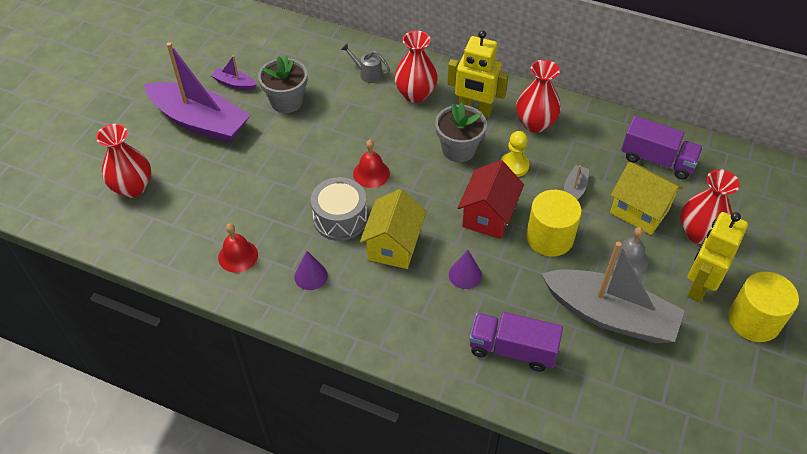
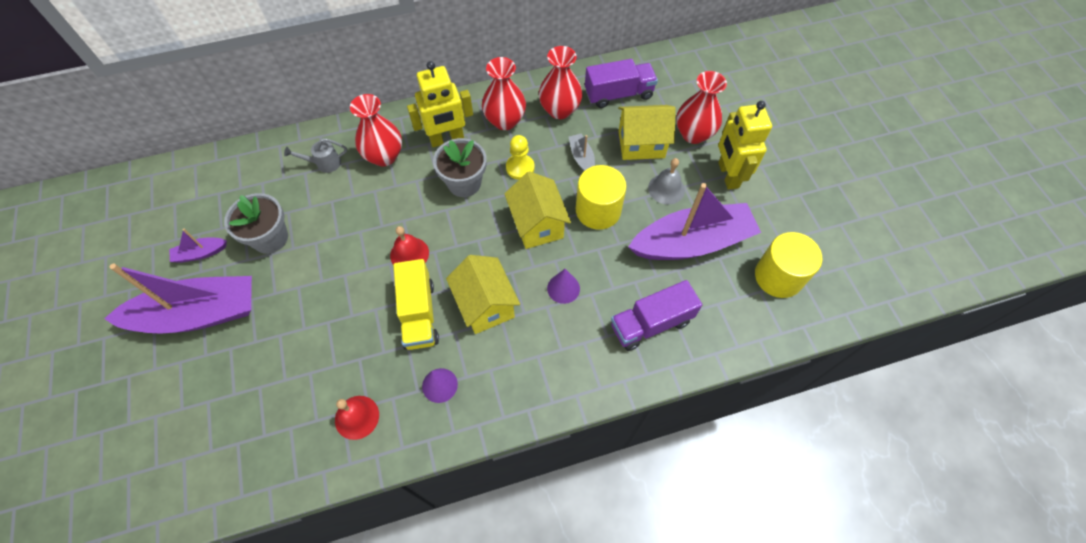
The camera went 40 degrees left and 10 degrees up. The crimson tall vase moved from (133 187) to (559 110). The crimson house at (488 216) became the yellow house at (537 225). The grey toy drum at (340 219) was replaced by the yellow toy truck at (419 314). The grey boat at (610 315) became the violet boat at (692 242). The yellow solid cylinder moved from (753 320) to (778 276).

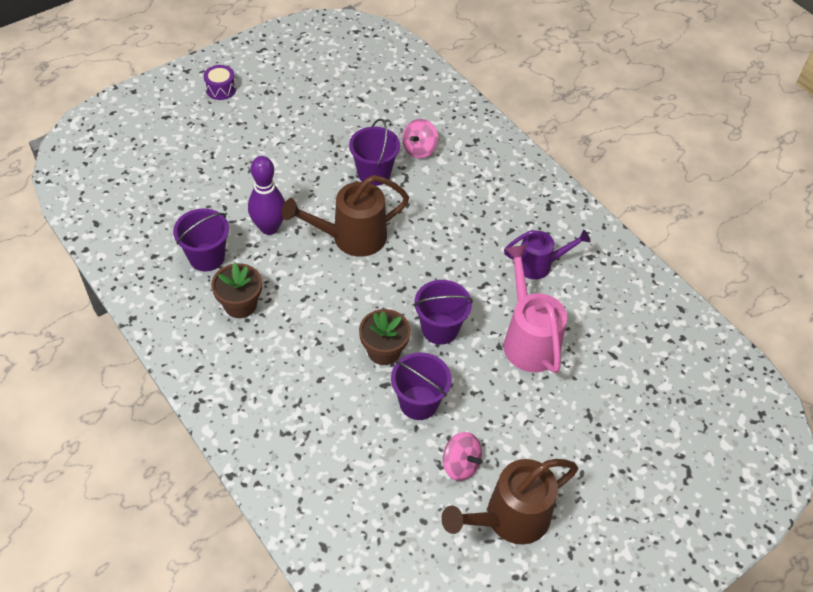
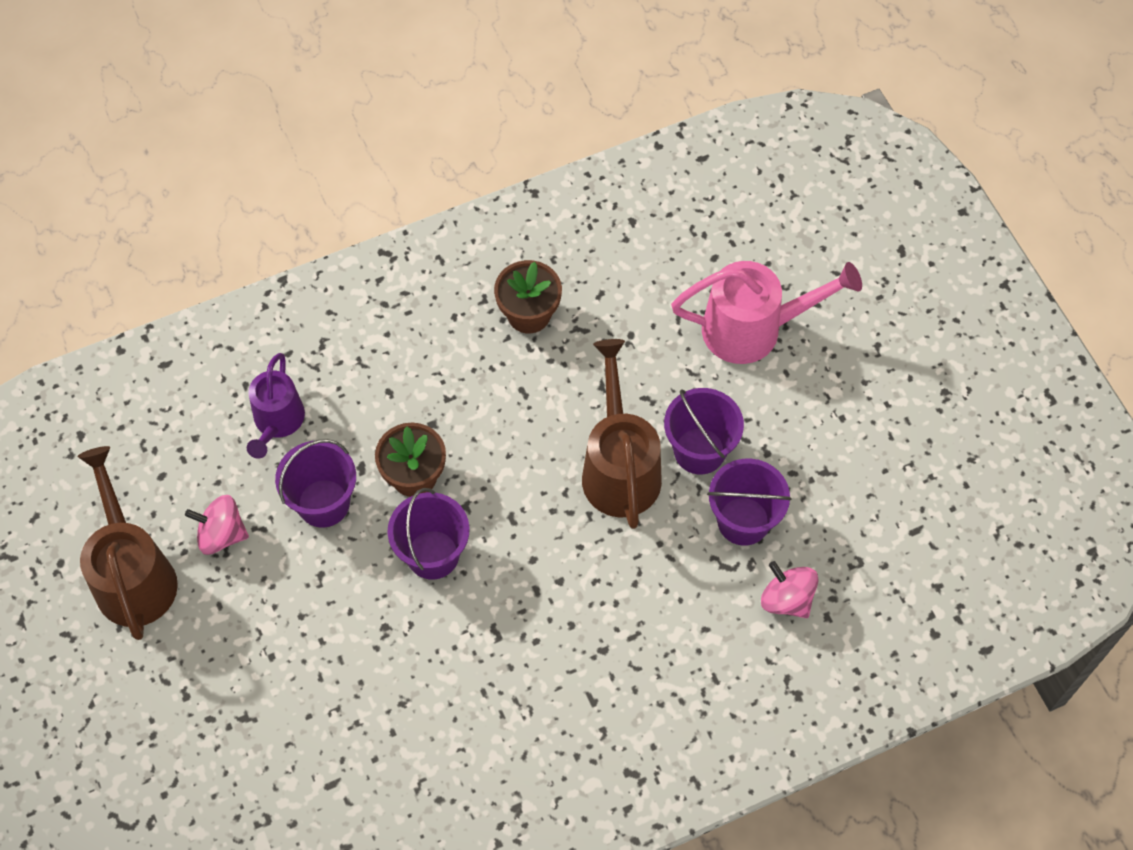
The camera went 105 degrees right and 10 degrees up. The violet toy drum at (221 89) disappeared. The violet bowling pin at (269 228) disappeared. The violet sand bucket moved from (206 257) to (699 451). The violet watering can moved from (539 265) to (277 423). The rosy watering can moved from (528 338) to (754 329). The rosy toy top at (460 464) turned 45 degrees clockwise.

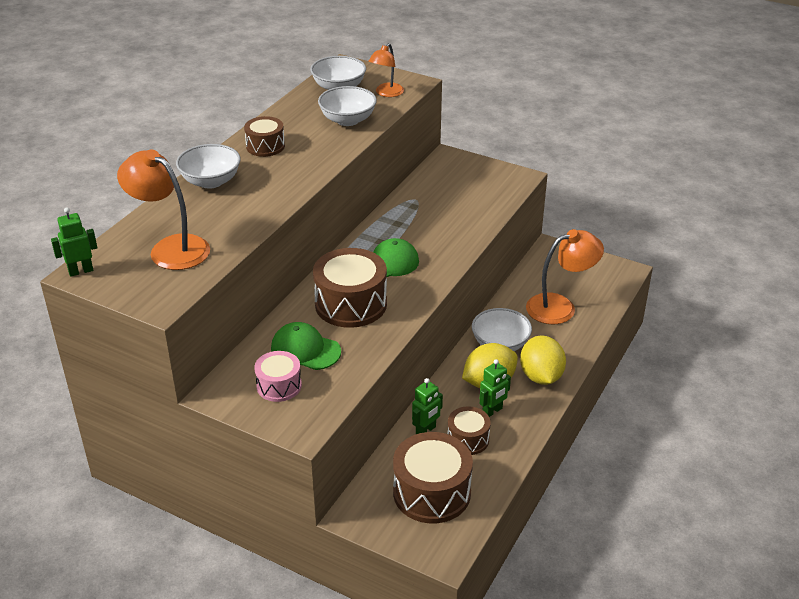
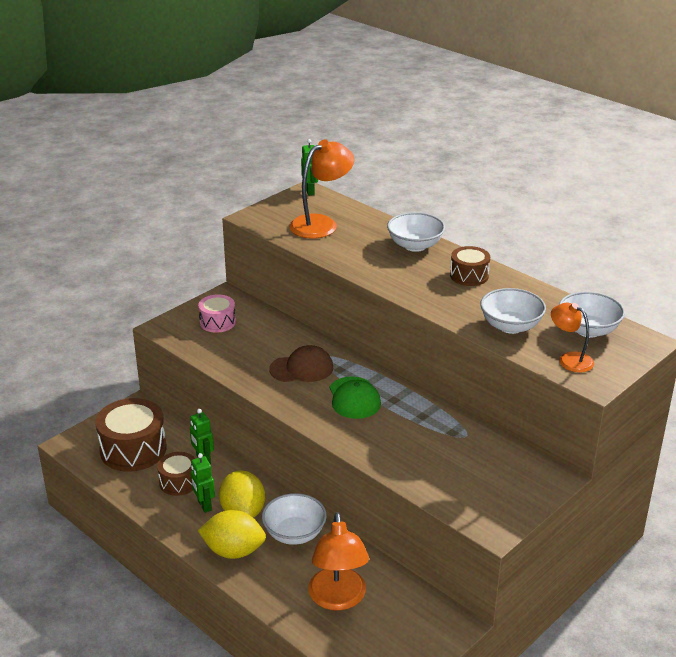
The camera went 105 degrees right and 5 degrees down. The brown toy drum at (351 304) was replaced by the brown baseball cap at (302 368). The leaf-green baseball cap at (305 350) disappeared.

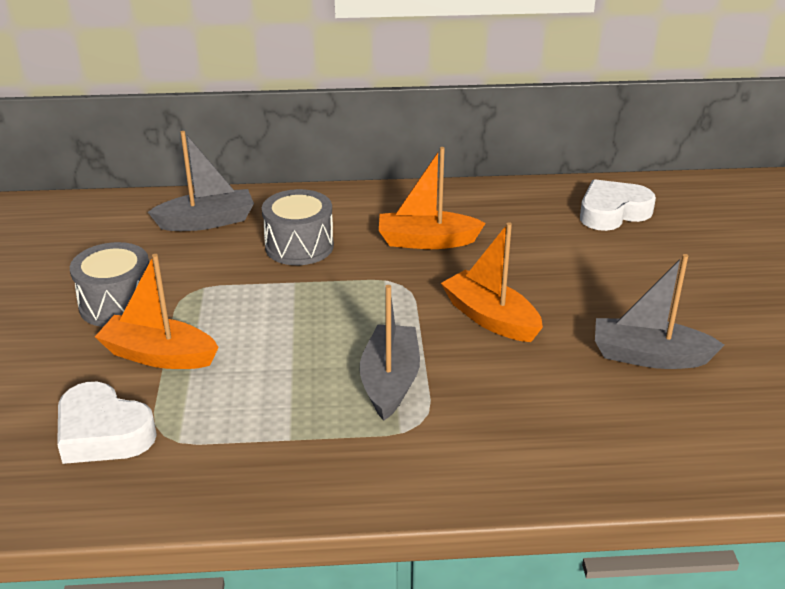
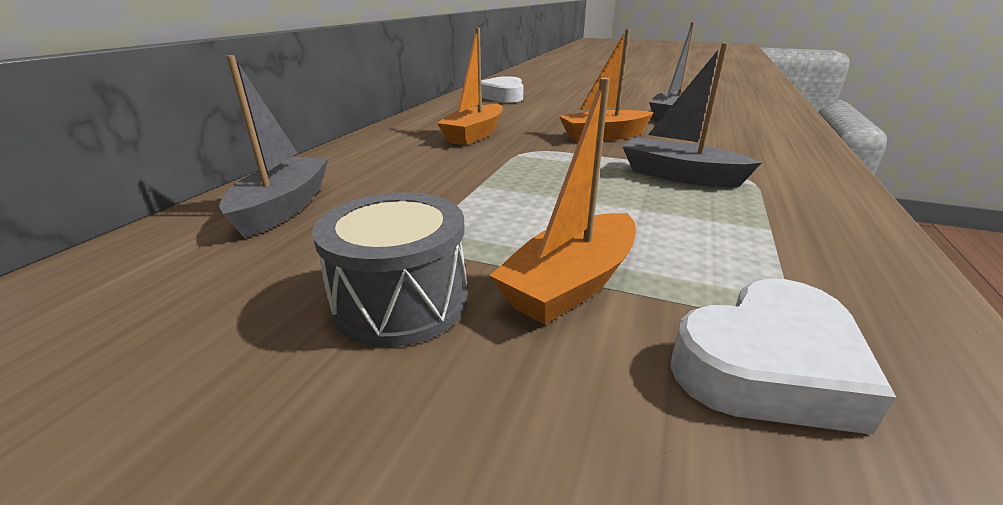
The camera went 65 degrees left and 5 degrees down. The grey toy drum at (299 246) disappeared.

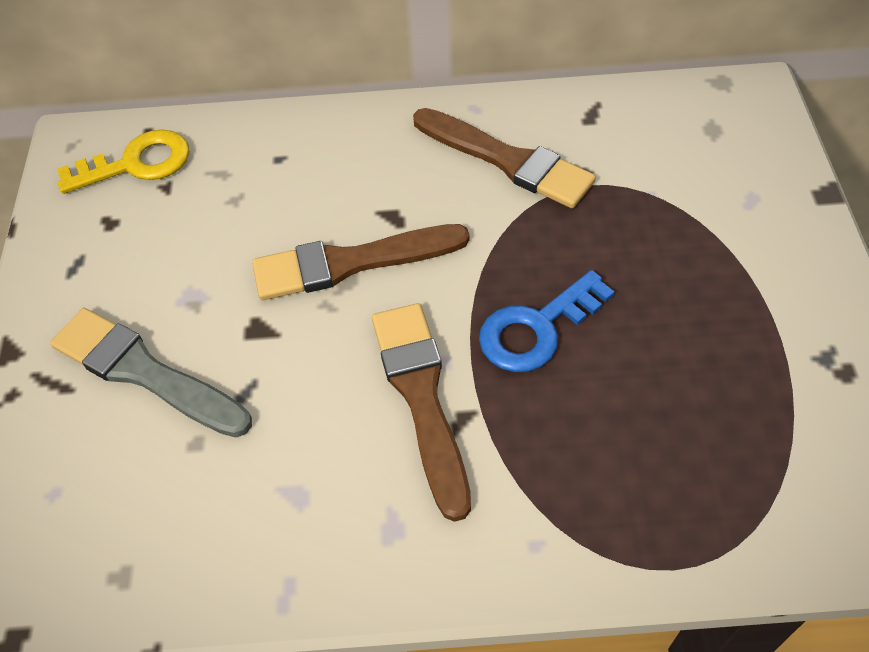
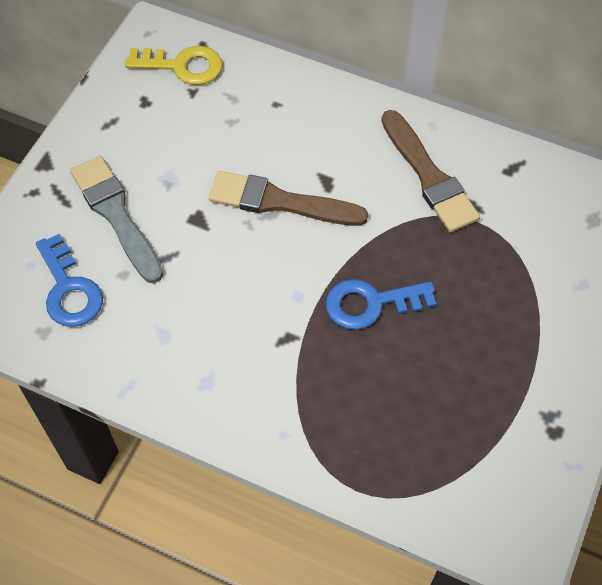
The camera went 25 degrees right and 5 degrees up. The brown paint brush at (421 397) disappeared. The cobalt door key at (69 289) appeared.

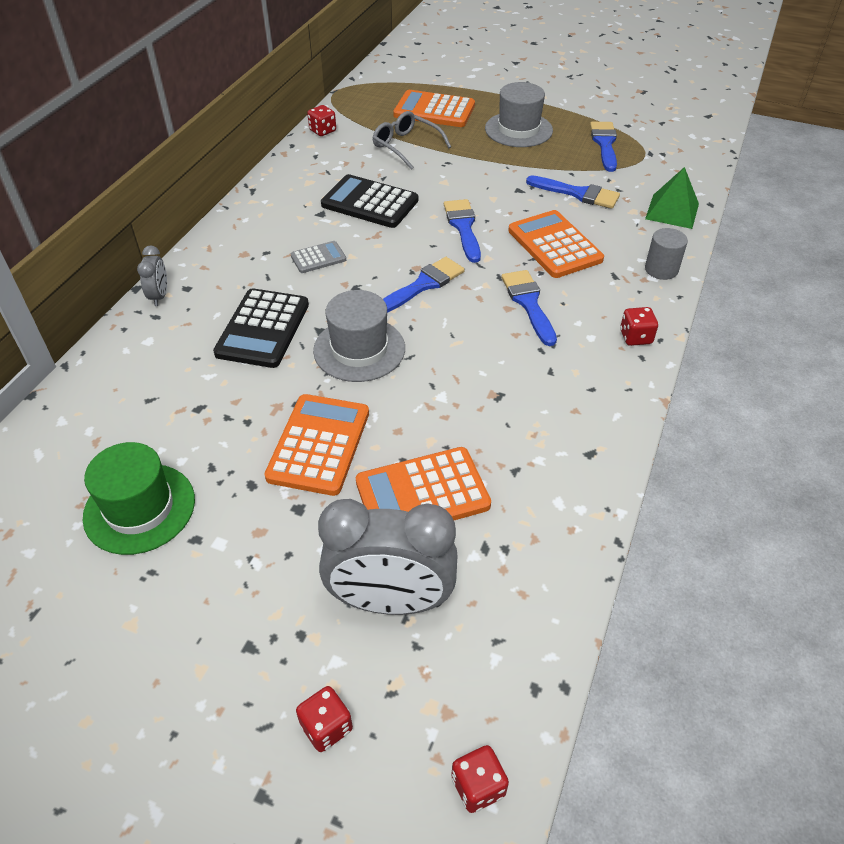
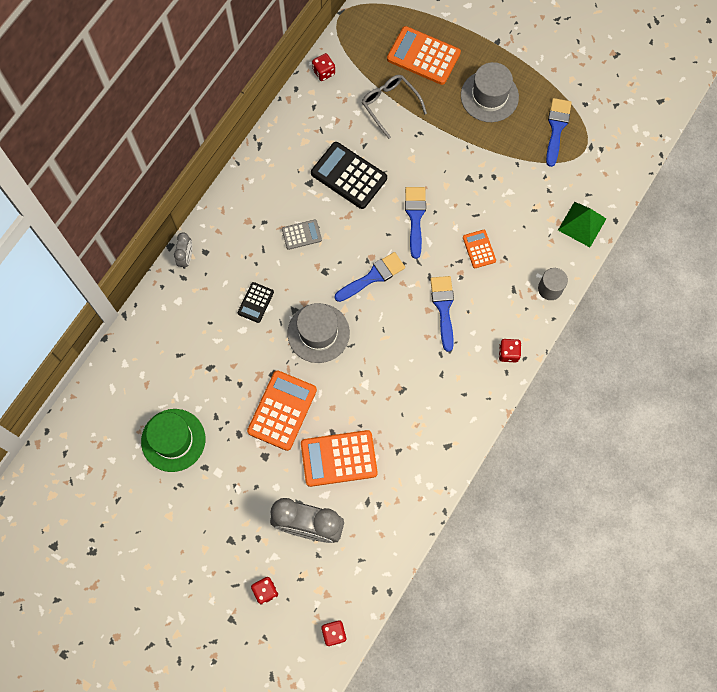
The camera went 10 degrees right and 25 degrees up. The cobalt paint brush at (578 194) disappeared. The orange adding machine at (554 245) changed to 0.54 times the size. The ebony adding machine at (263 329) changed to 0.54 times the size.

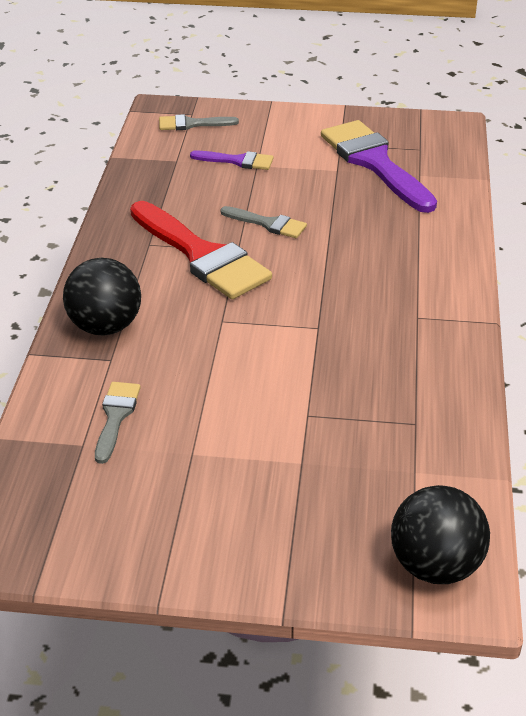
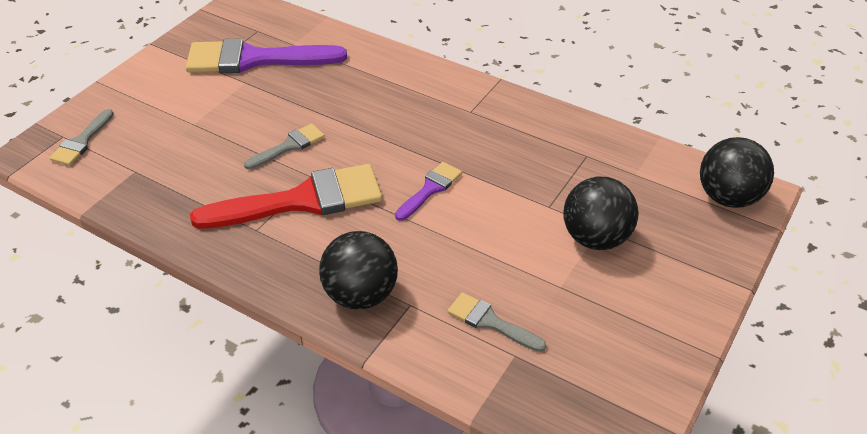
The camera went 65 degrees left and 5 degrees up. The violet paint brush moved from (238 161) to (430 189). The ebony sphere at (595 238) appeared.

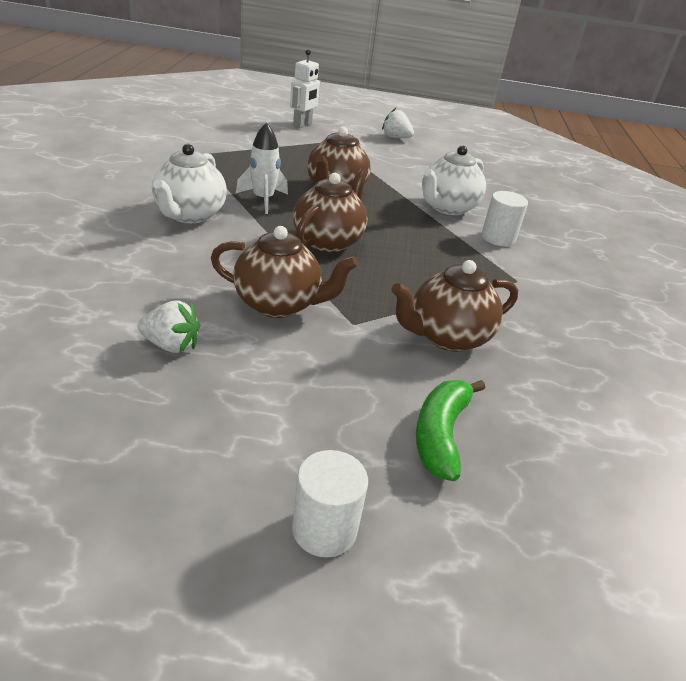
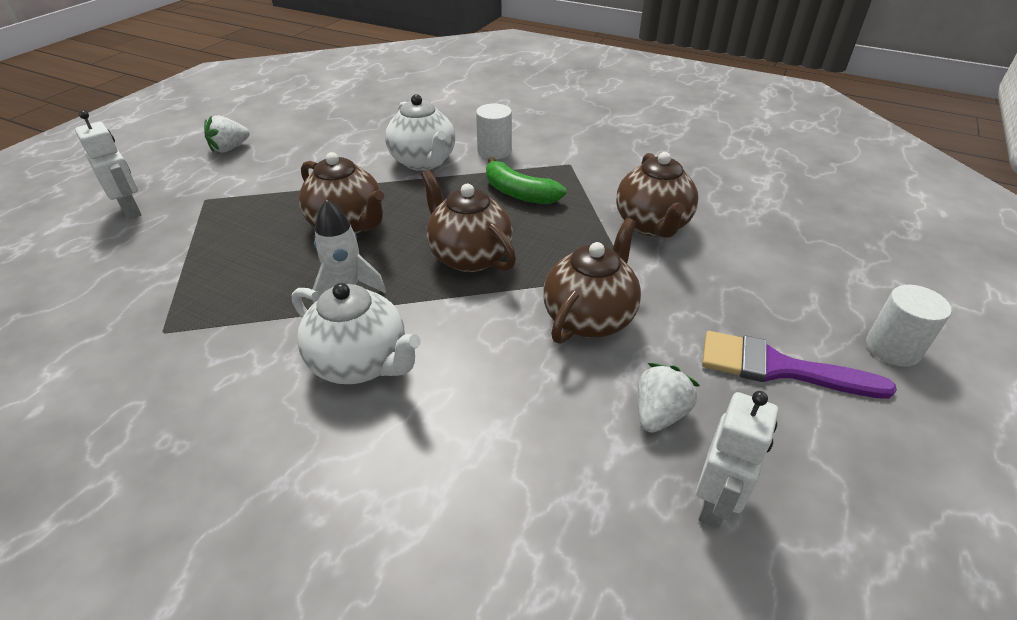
The camera went 65 degrees left and 5 degrees up. The leaf-green toy banana moved from (440 435) to (519 193). The violet paint brush at (779 368) appeared. The pure white toy robot at (715 503) appeared.

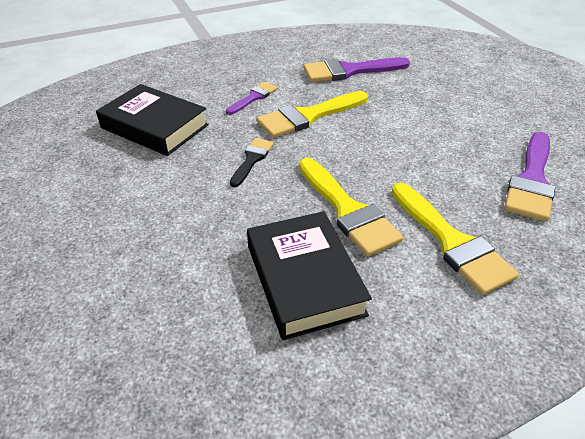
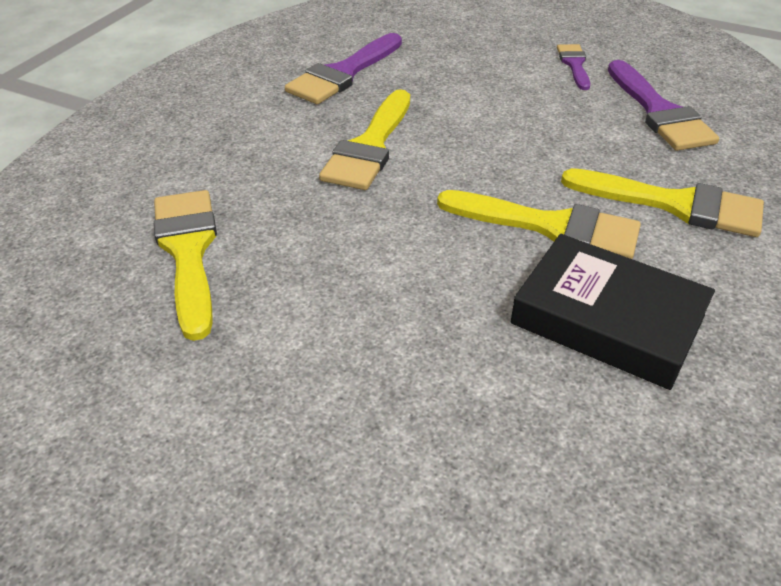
The camera went 40 degrees left and 0 degrees up. The violet paint brush moved from (253 97) to (574 64). The ebony book at (154 126) was replaced by the yellow paint brush at (188 252). The ebony paint brush at (252 160) disappeared.

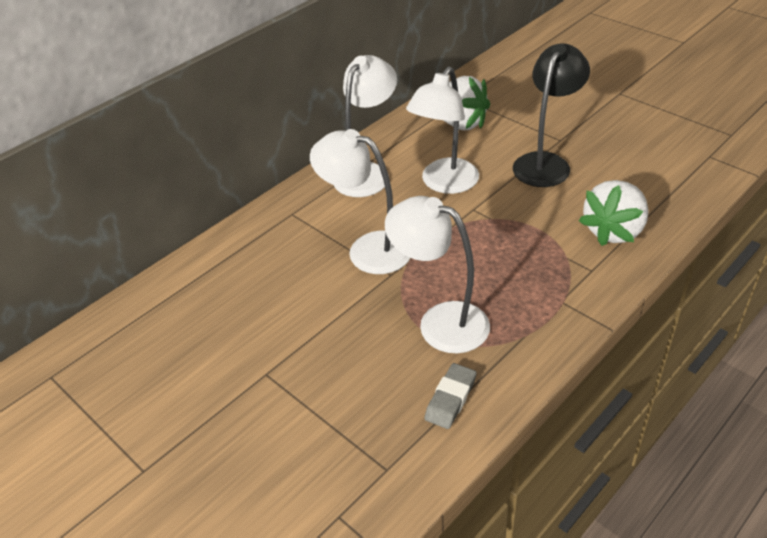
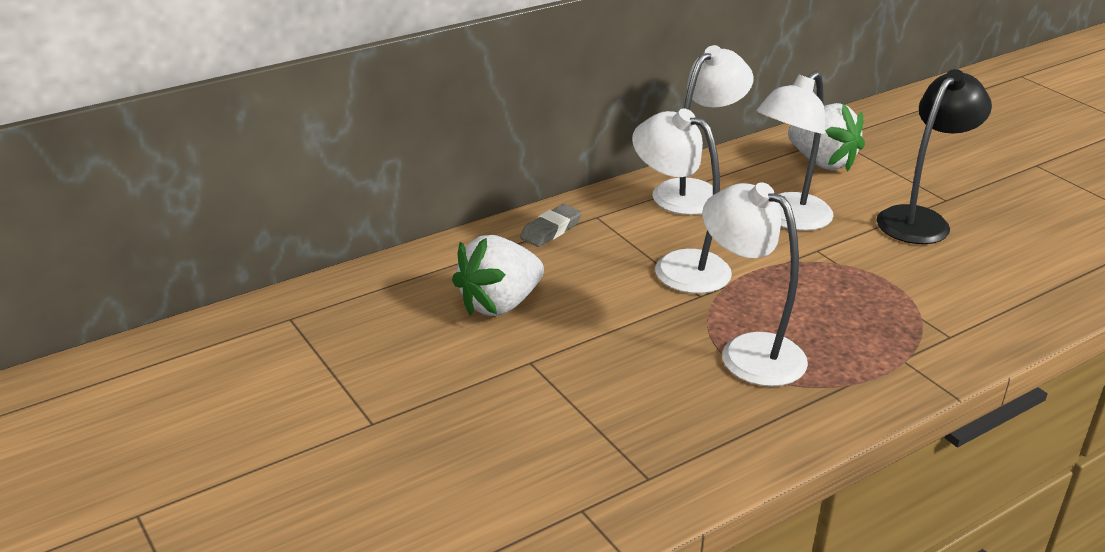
The camera went 10 degrees right and 10 degrees down. The pure white berry moved from (614 231) to (499 304). The grey eraser moved from (450 399) to (551 230).

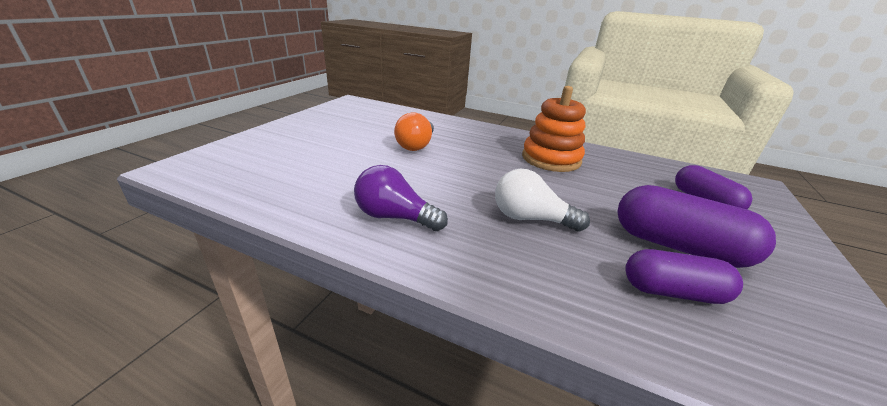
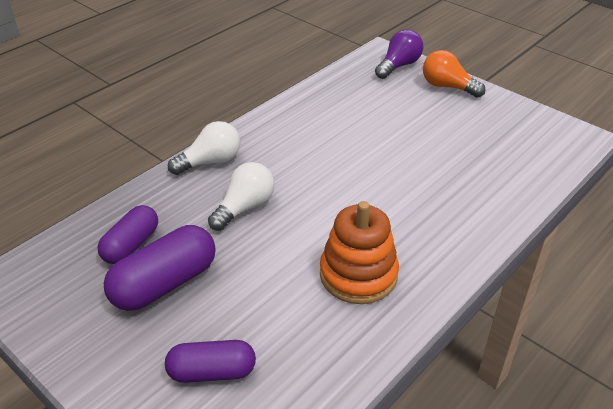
The camera went 110 degrees right and 10 degrees up. The orange lightbulb moved from (416 145) to (447 87). The violet lightbulb moved from (394 217) to (399 66). The pure white lightbulb at (210 162) appeared.

